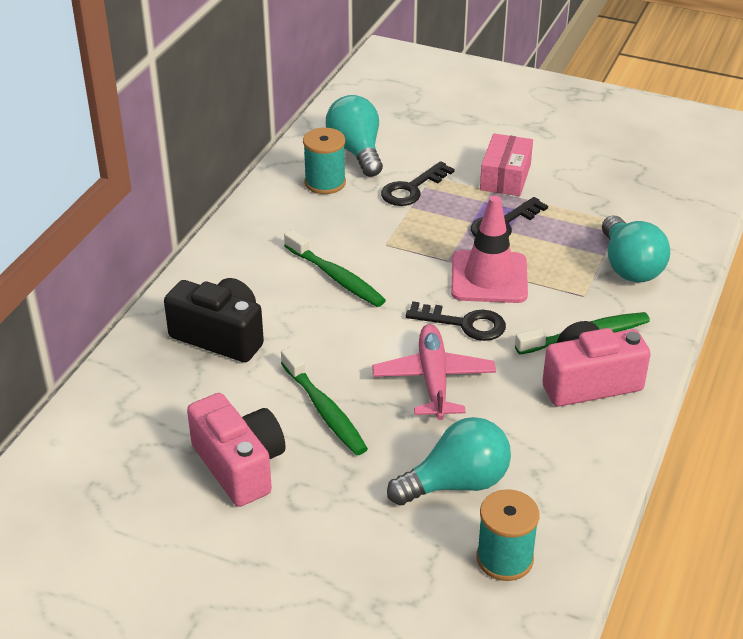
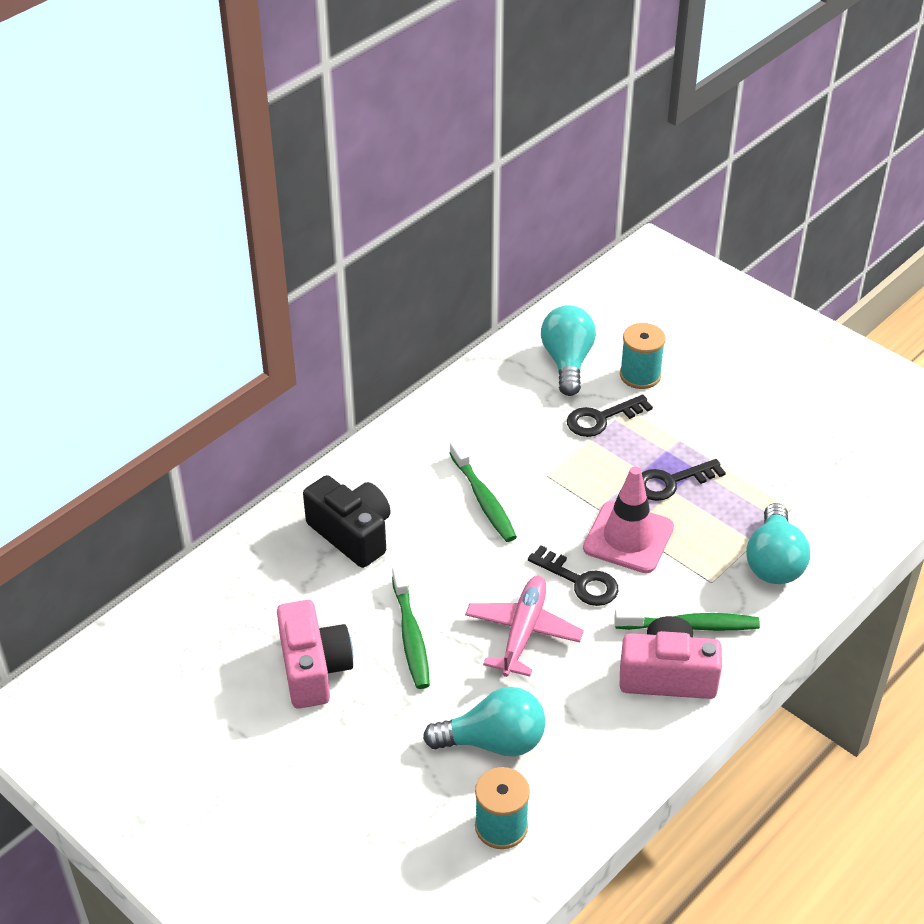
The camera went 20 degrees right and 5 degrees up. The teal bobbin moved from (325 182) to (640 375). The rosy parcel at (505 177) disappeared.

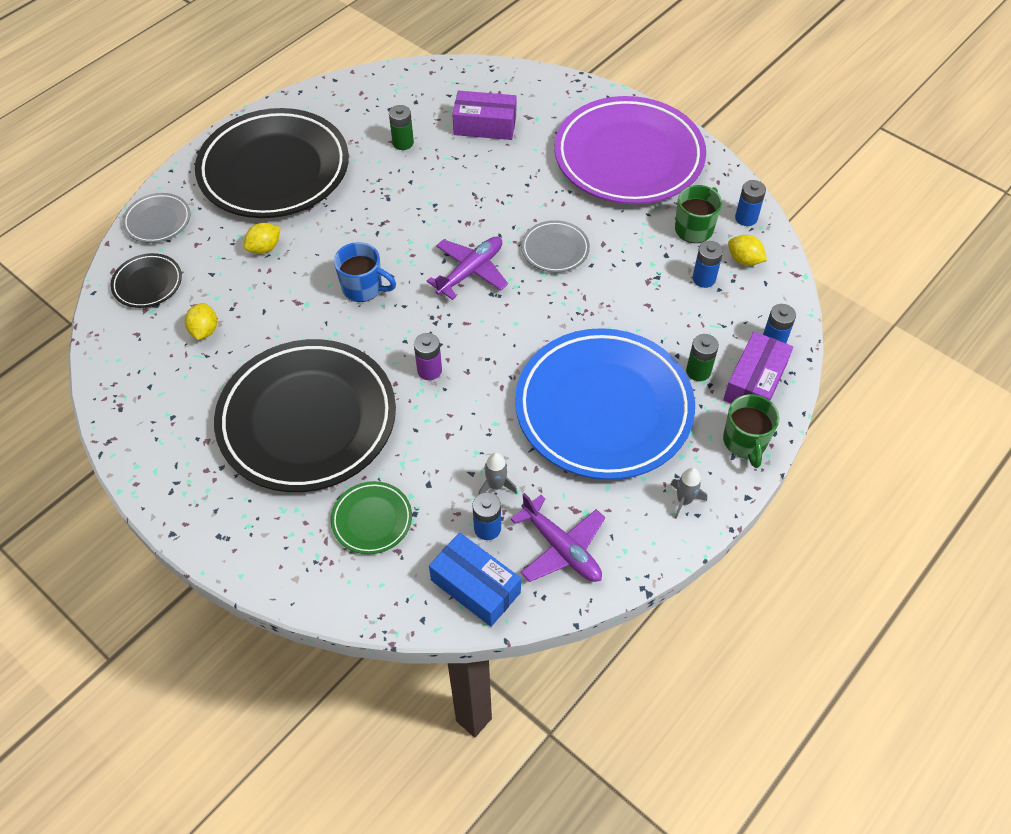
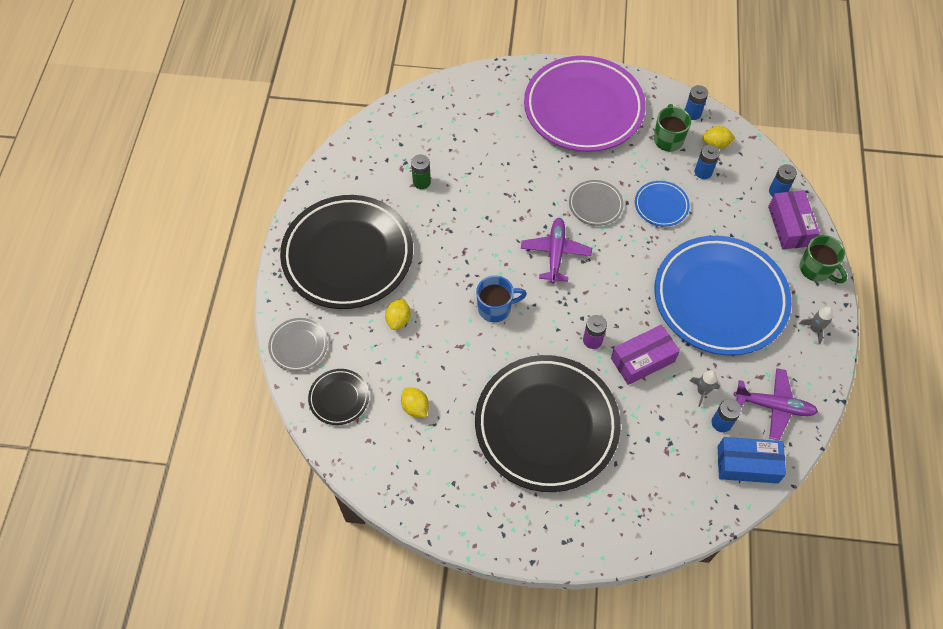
The camera went 35 degrees left and 5 degrees up. The violet parcel moved from (485 125) to (642 360). The leaf-green battery at (698 371) disappeared. The leaf-green flat dish at (372 520) disappeared. The cobalt flat dish at (661 205) appeared.

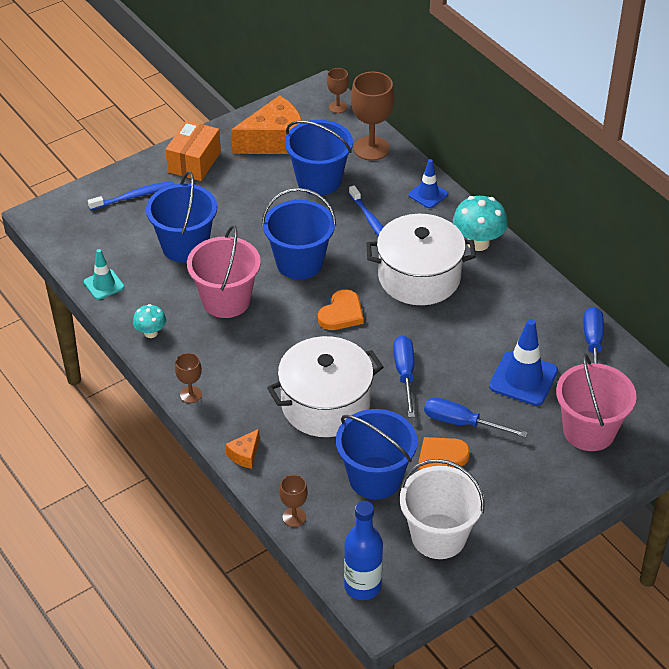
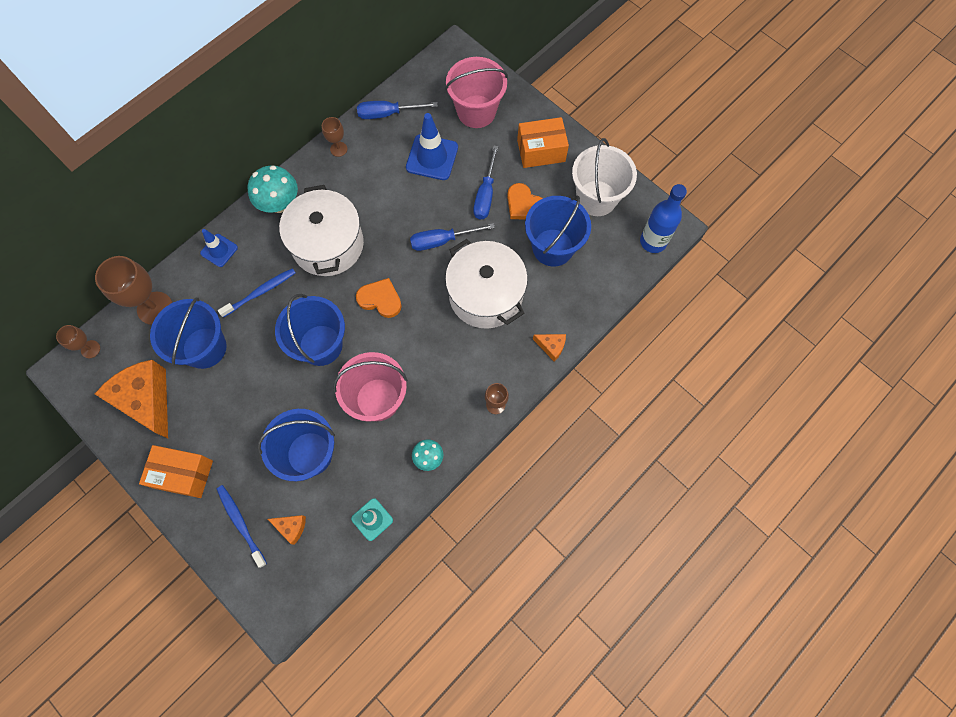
The camera went 100 degrees left and 25 degrees up. The brown chalice moved from (294 517) to (338 149). The orange parcel at (541 151) appeared. The orange piece of cheese at (291 527) appeared.

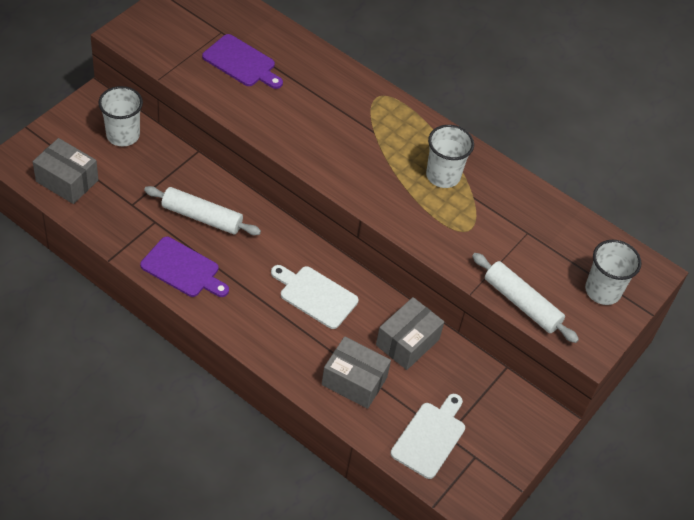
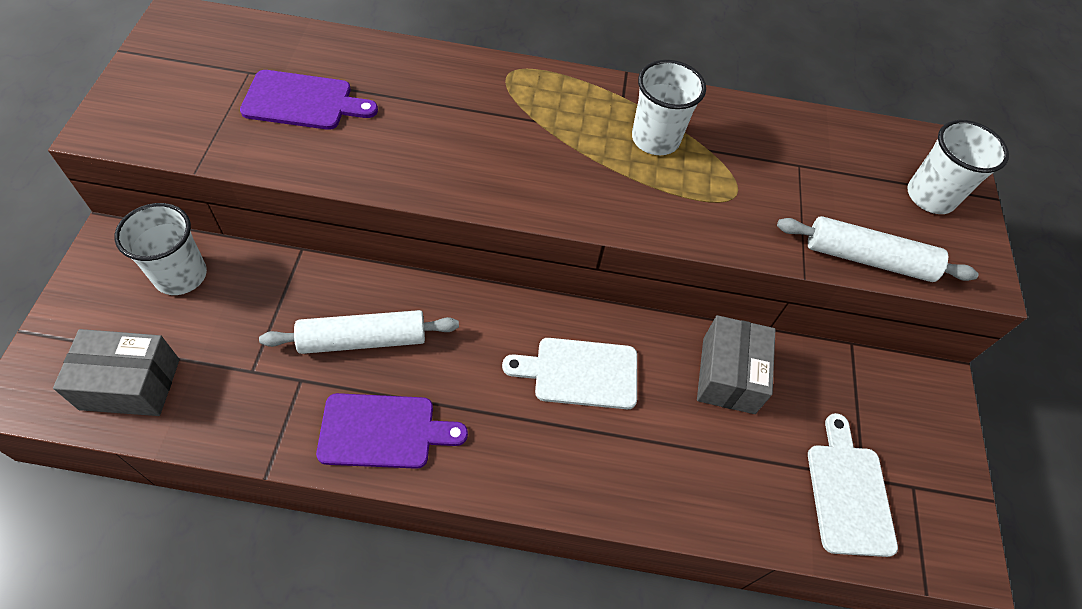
The camera went 30 degrees left and 5 degrees up. The grey parcel at (354 381) disappeared.

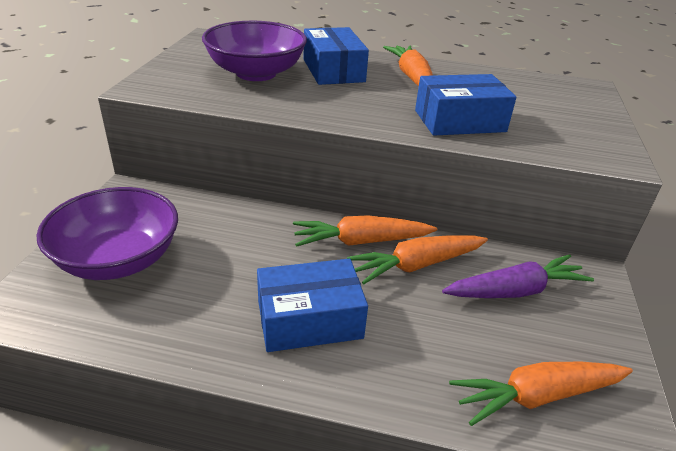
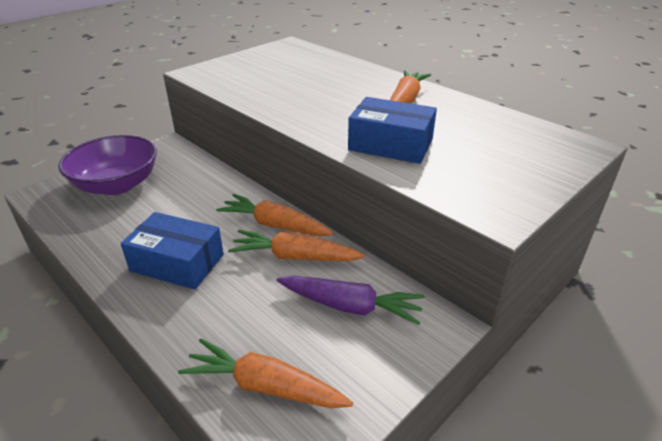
The camera went 35 degrees right and 0 degrees up. The violet bowl at (256 73) disappeared. The cobalt parcel at (333 70) disappeared.

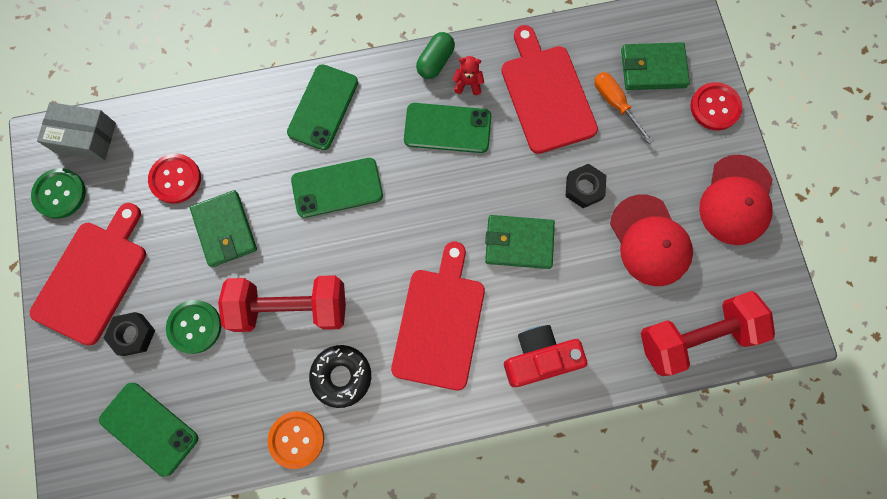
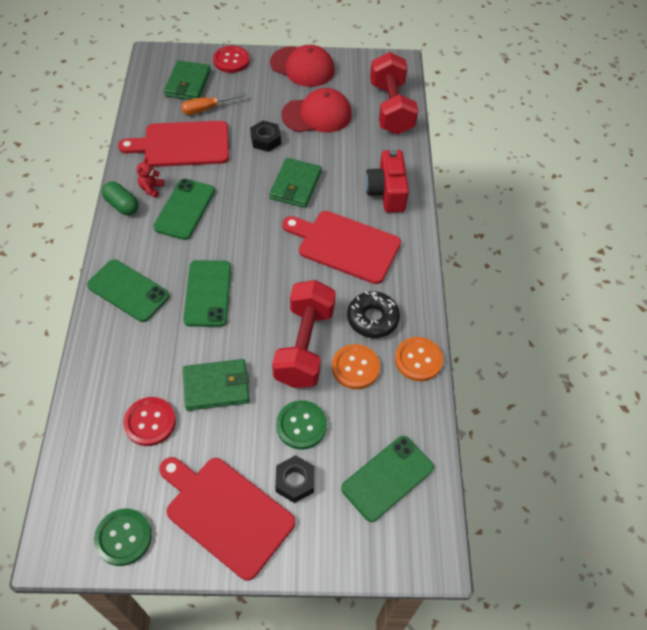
The camera went 80 degrees left and 20 degrees down. The grey parcel at (85 137) disappeared. The orange sewing button at (355 367) appeared.

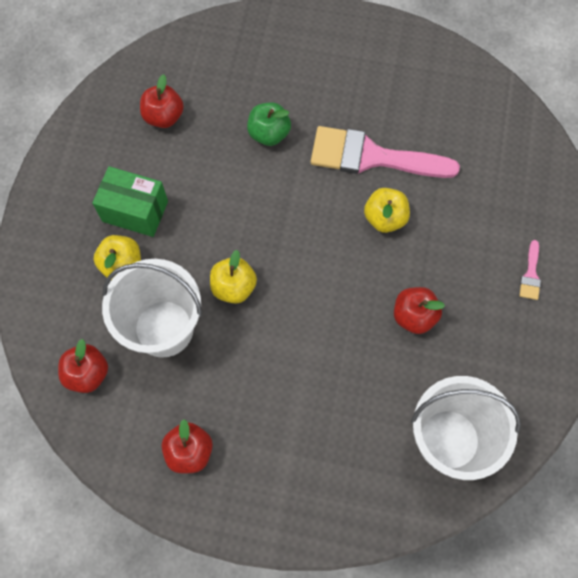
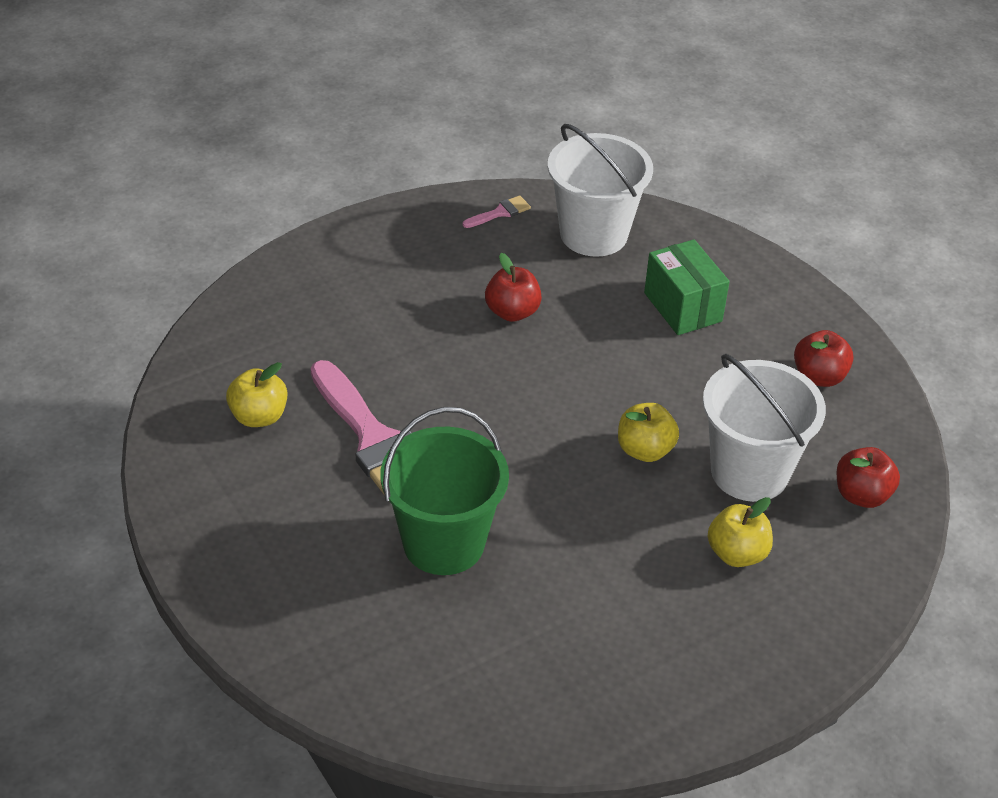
The camera went 135 degrees left and 25 degrees down. The crimson apple at (164 116) disappeared. The leaf-green apple at (269 133) was replaced by the leaf-green sand bucket at (443 543). The leaf-green parcel moved from (135 211) to (683 307). The yellow apple moved from (385 218) to (259 416). The rosy paint brush moved from (530 274) to (500 212).

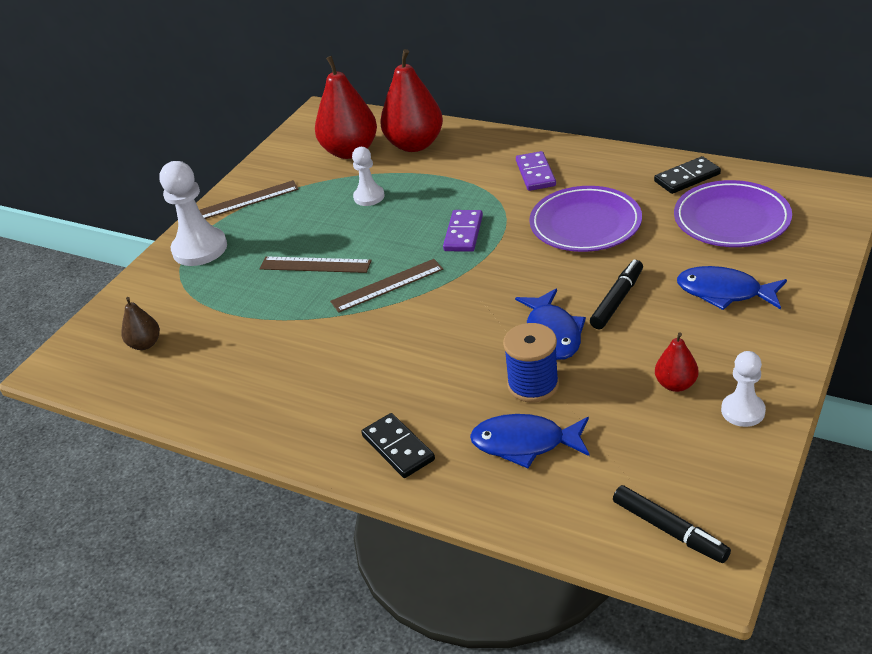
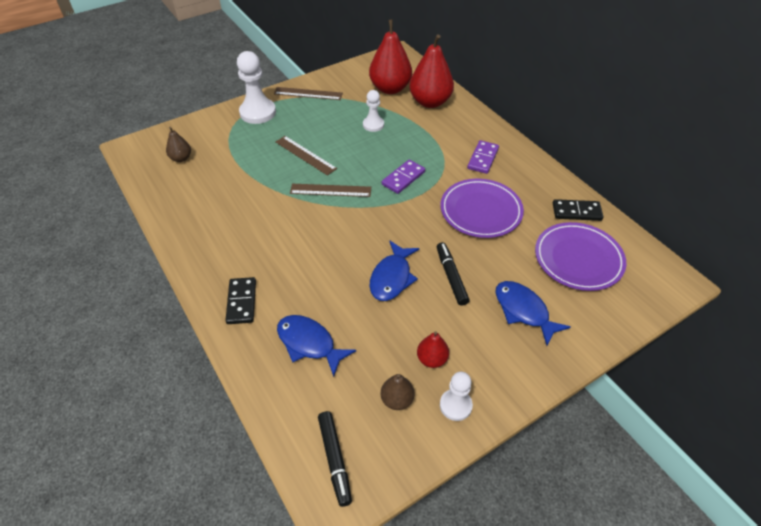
The camera went 25 degrees right and 10 degrees up. The ebony felt pen at (617 300) turned 75 degrees counterclockwise. The cobalt bobbin at (533 385) disappeared. The brown toy pear at (397 400) appeared.

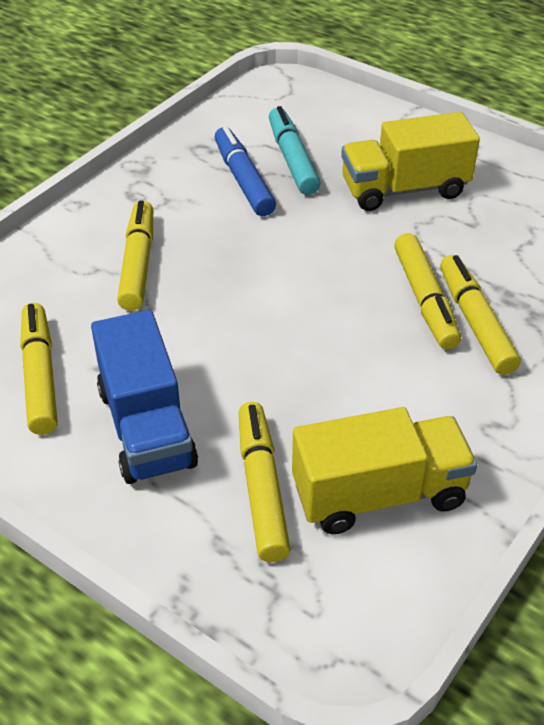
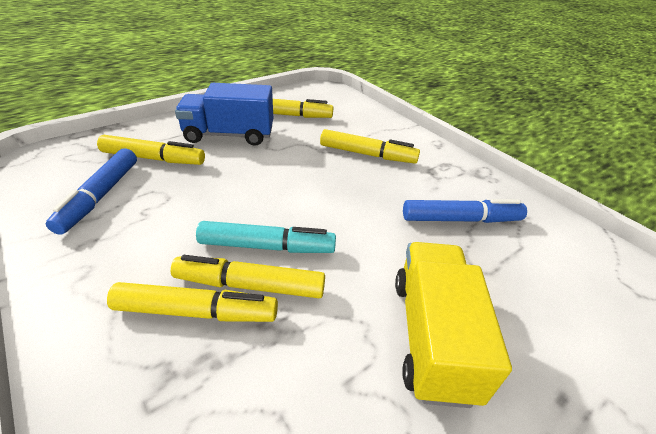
The camera went 105 degrees right and 5 degrees down. The teal felt pen moved from (292 159) to (267 246). The yellow toy truck at (379 494) was replaced by the cobalt felt pen at (100 196).

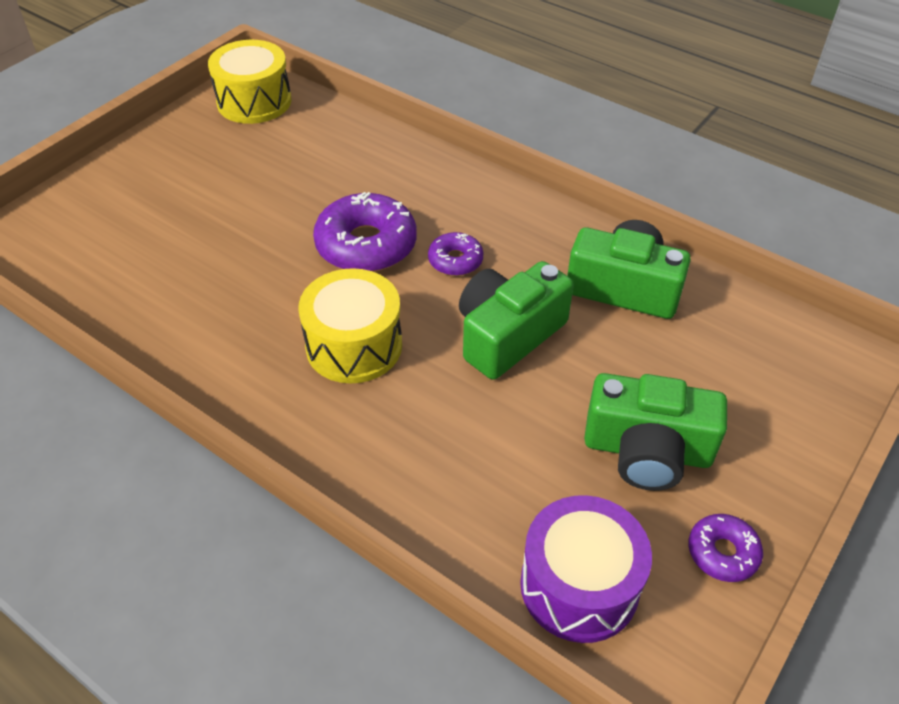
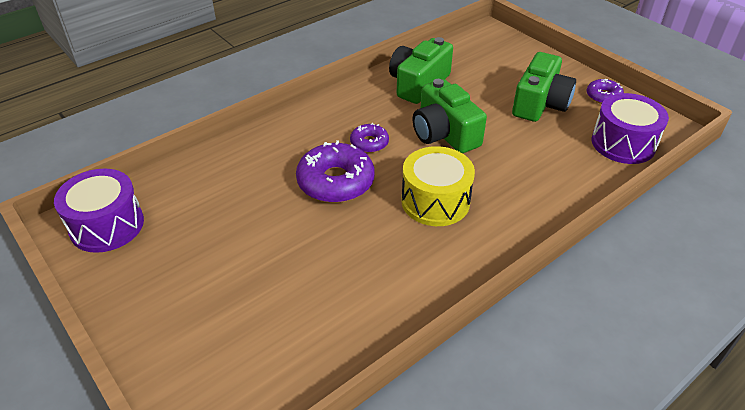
The camera went 75 degrees left and 5 degrees down. The yellow toy drum at (254 101) became the violet toy drum at (107 225).

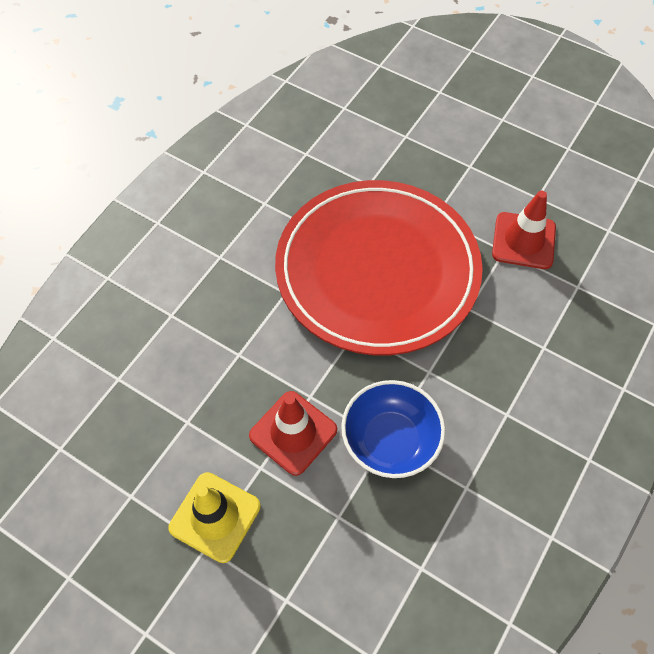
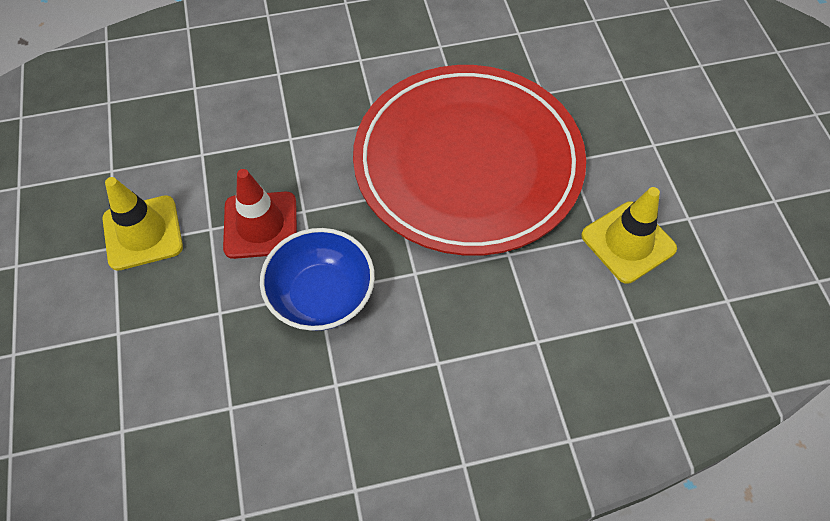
The camera went 45 degrees right and 0 degrees up. The crimson road cone at (523 241) became the yellow road cone at (628 242).

